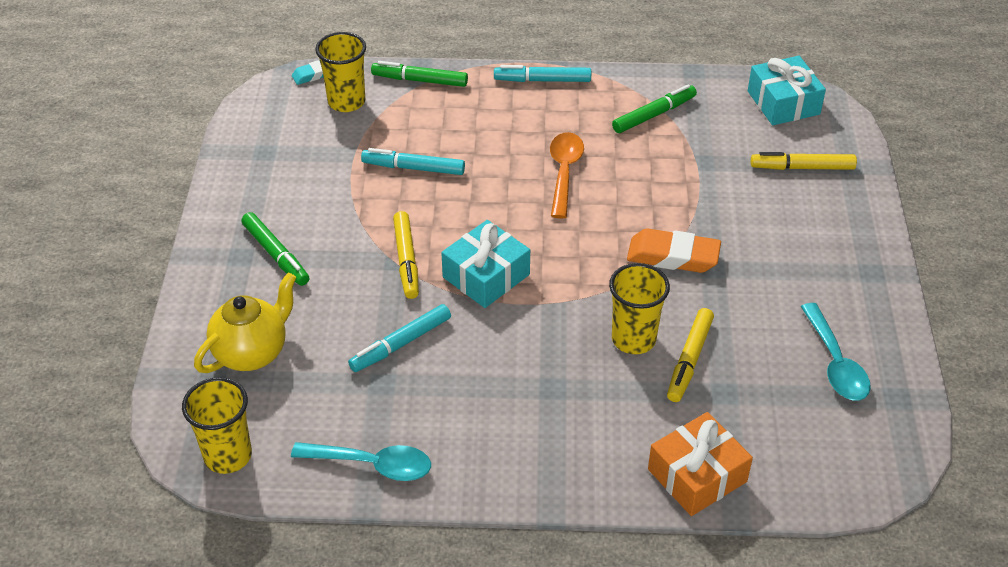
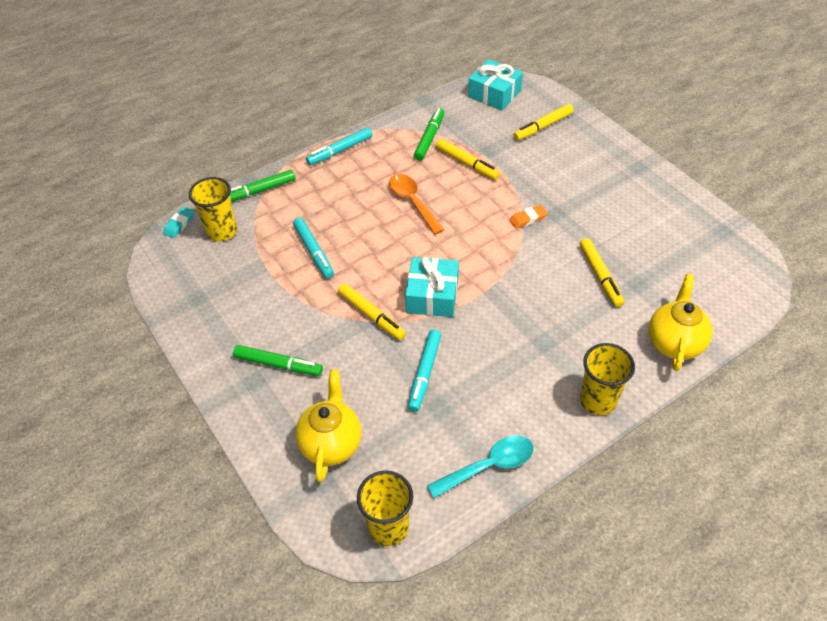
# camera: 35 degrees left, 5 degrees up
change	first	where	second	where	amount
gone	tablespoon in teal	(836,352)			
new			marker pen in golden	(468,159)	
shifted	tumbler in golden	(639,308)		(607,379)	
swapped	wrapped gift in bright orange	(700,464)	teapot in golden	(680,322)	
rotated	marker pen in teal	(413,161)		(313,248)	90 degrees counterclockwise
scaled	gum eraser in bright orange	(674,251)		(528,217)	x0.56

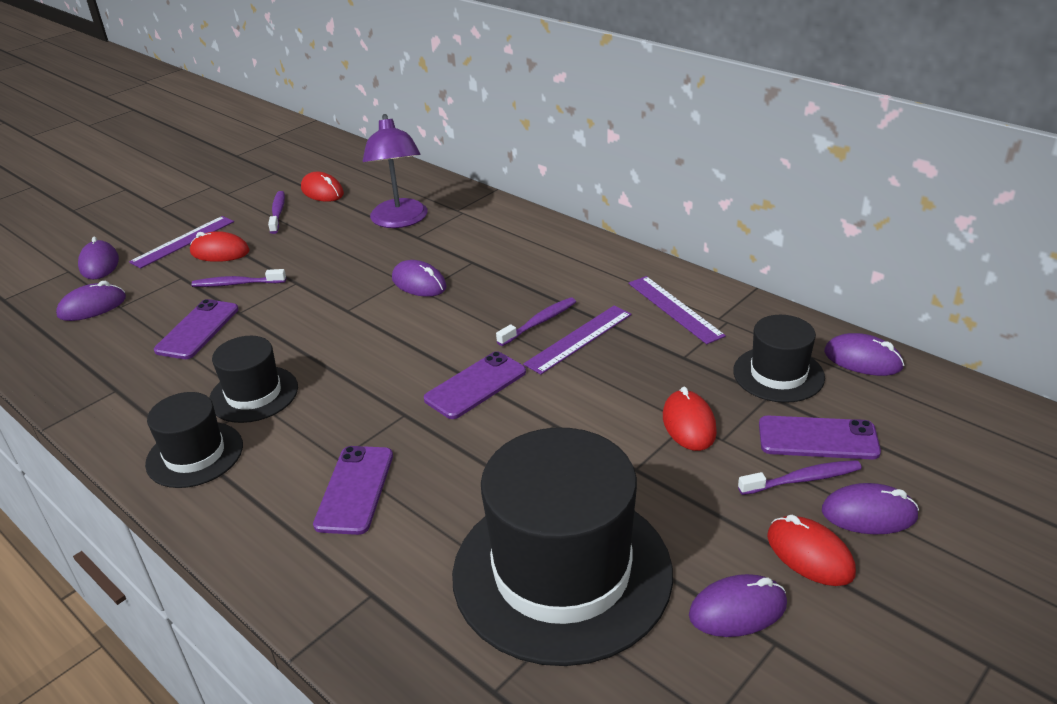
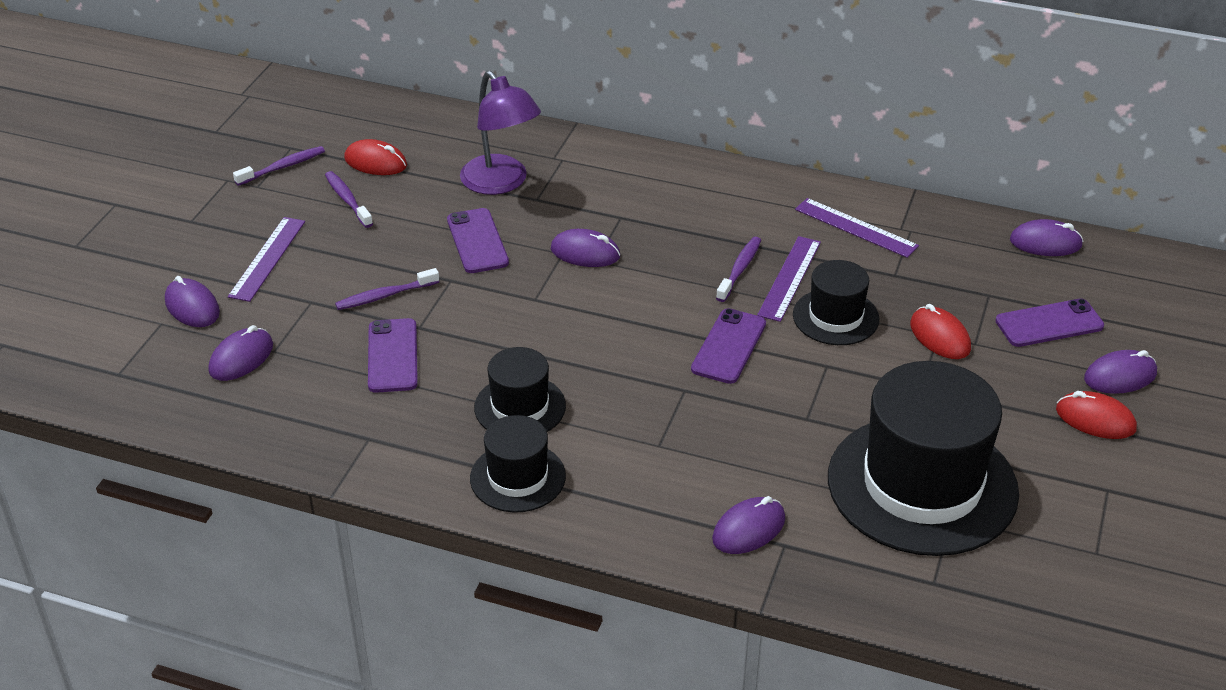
# camera: 25 degrees left, 5 degrees up
change	first	where	second	where	amount
gone	PC mouse in red	(220,246)			
shifted	smartphone in violet	(353,490)		(478,240)	
shifted	PC mouse in violet	(738,605)		(748,525)	
shifted	tall hat in ebony	(779,359)		(836,302)	
shifted	toothbrush in violet	(800,477)		(279,166)	

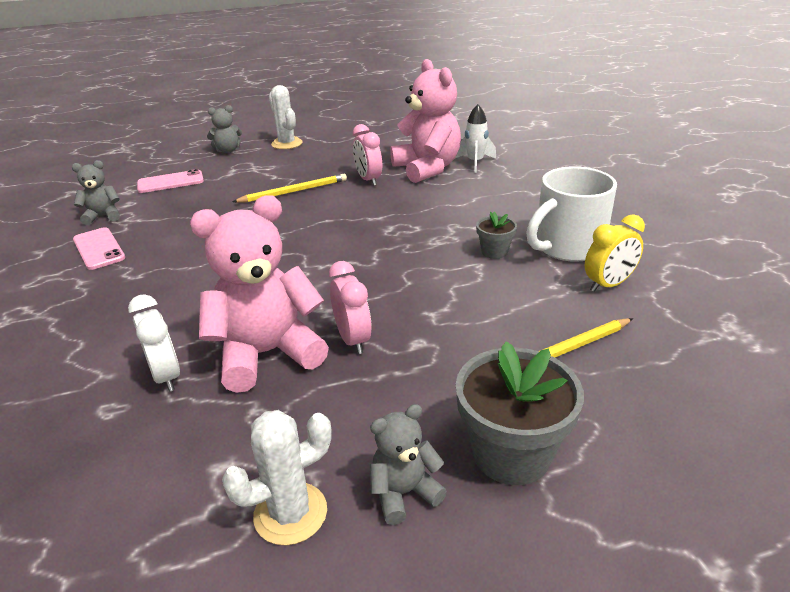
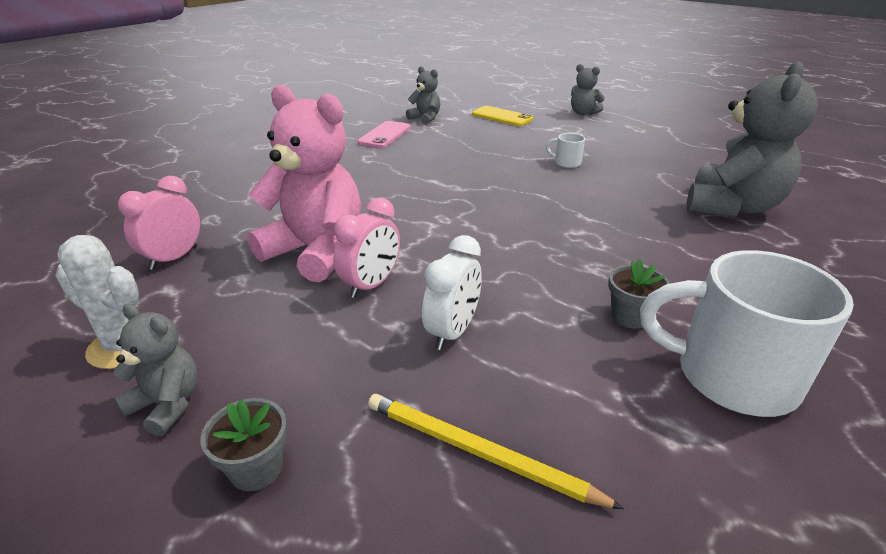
# camera: 55 degrees right, 0 degrees up
change	first	where	second	where	amount
gone	prickly plant in snow-white	(285,117)			
gone	rocket in snow-white	(475,138)			
gone	bedside clock in golden	(615,253)			
shifted	bedside clock in snow-white	(154,343)		(452,292)	
shifted	bedside clock in pink	(367,155)		(159,223)	
swapped	pencil in golden	(289,188)	tea mug in snow-white	(565,150)	
repainted	smartphone in pink	(170,181)	smartphone in golden	(502,116)	
repainted	teddy in pink	(425,121)	teddy in gray	(752,139)	
scaled	flower pot in gray	(520,413)		(243,444)	x0.52

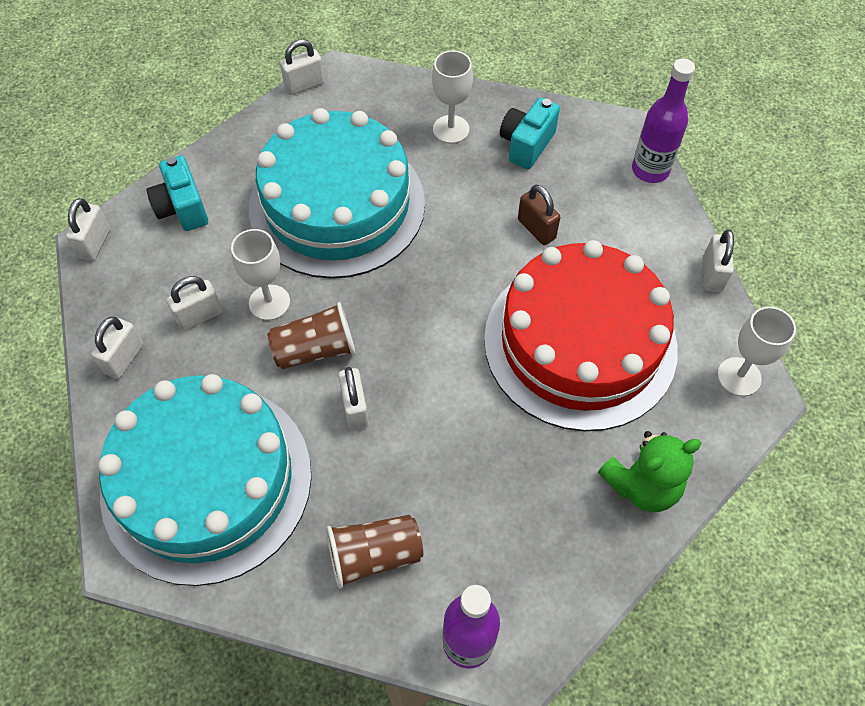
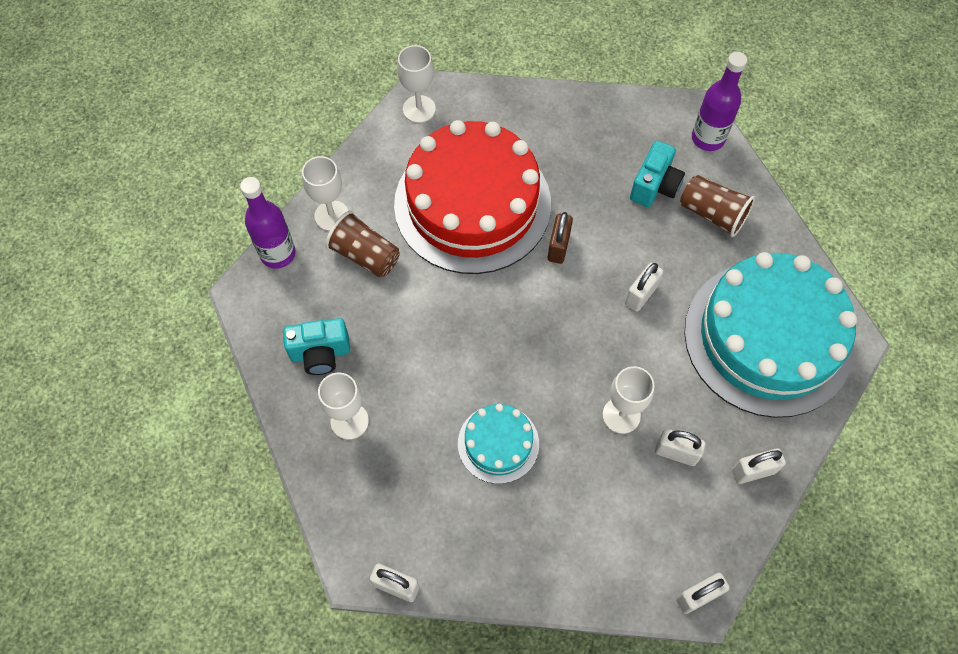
# camera: 130 degrees left, 5 degrees up
change	first	where	second	where	amount
gone	teddy in emerald	(649,471)			
gone	small lock in snow-white	(718,261)			
new			chalice in snow-white	(325,193)	
shifted	photo camera in teal	(177,193)		(657,174)	
shifted	tumbler in russet	(311,335)		(362,244)	
shifted	small lock in russet	(539,215)		(560,238)	
scaled	layer cake in teal	(337,193)		(498,444)	x0.47

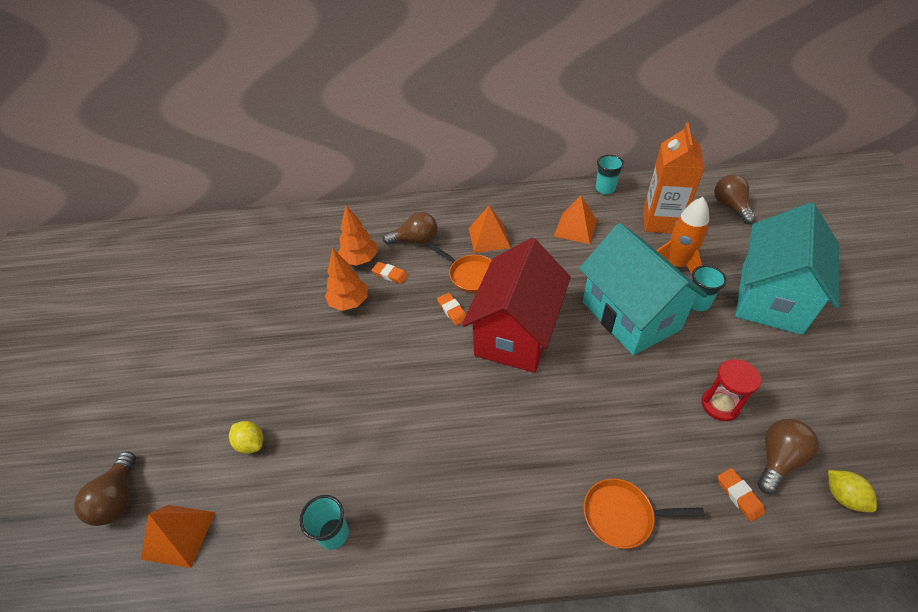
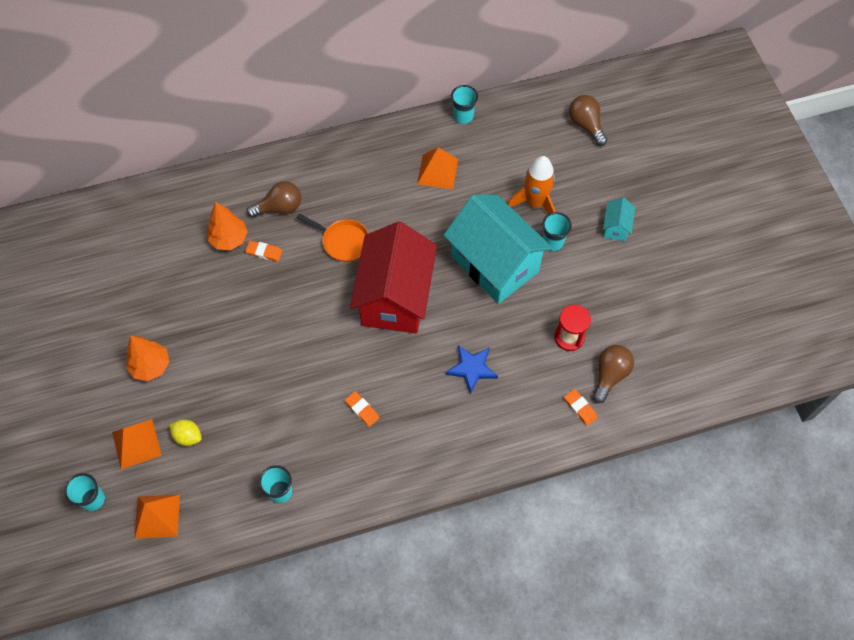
# camera: 15 degrees left, 15 degrees up
change	first	where	second	where	amount
gone	pan in bright orange	(644,513)			
gone	juice carton in bright orange	(674,178)			
gone	citrus fruit in golden	(852,491)			
new			star shape in cobalt	(471,369)	
shifted	tree in bright orange	(346,279)		(147,358)	
shifted	gum eraser in bright orange	(451,309)		(362,409)	
shifted	pyramid in bright orange	(490,229)		(137,444)	
swapped	bulb in russet	(105,488)	tumbler in teal	(84,492)	
scaled	house in teal	(787,269)		(619,219)	x0.40

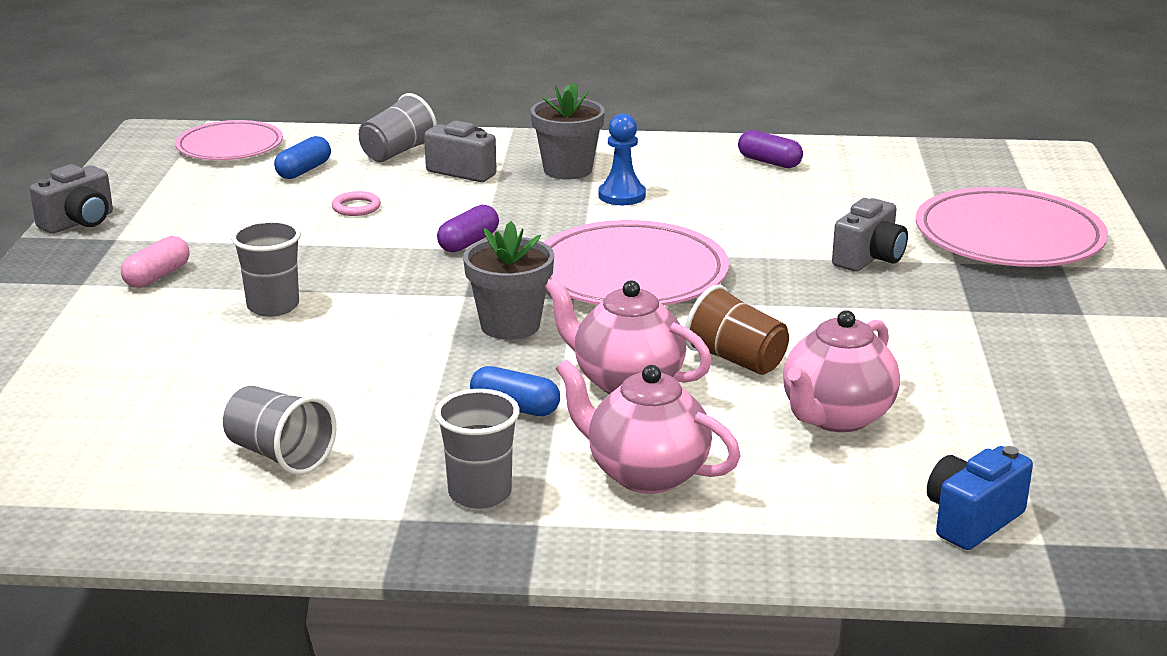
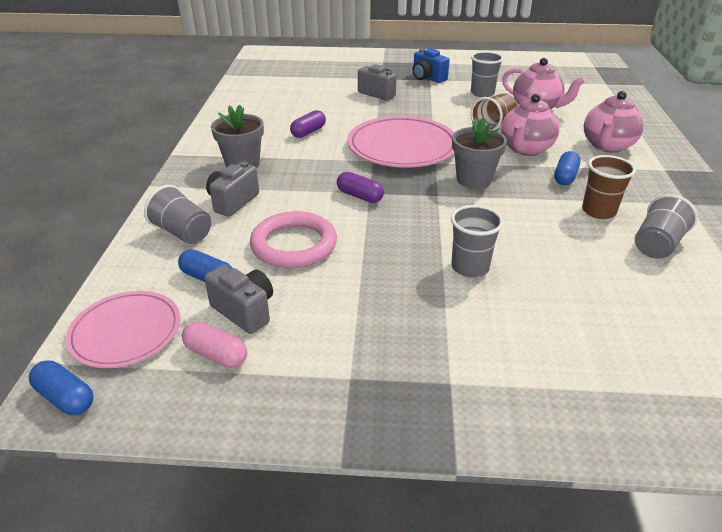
# camera: 90 degrees left, 10 degrees up
change	first	where	second	where	amount
gone	pawn in cobalt	(622,159)			
gone	flat dish in pink	(1012,227)			
new			capsule in cobalt	(61,387)	
new			tumbler in russet	(609,187)	
shifted	photo camera in gray	(71,199)		(238,299)	
shifted	capsule in pink	(155,262)		(214,344)	
shifted	tumbler in gray	(477,449)		(487,74)	
shifted	capsule in violet	(770,149)		(308,124)	
shifted	photo camera in cobalt	(980,498)		(431,65)	
scaled	ring in pink	(356,203)		(293,239)	x2.24

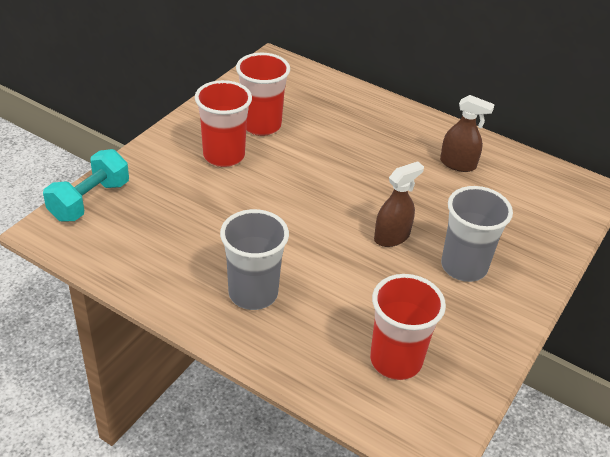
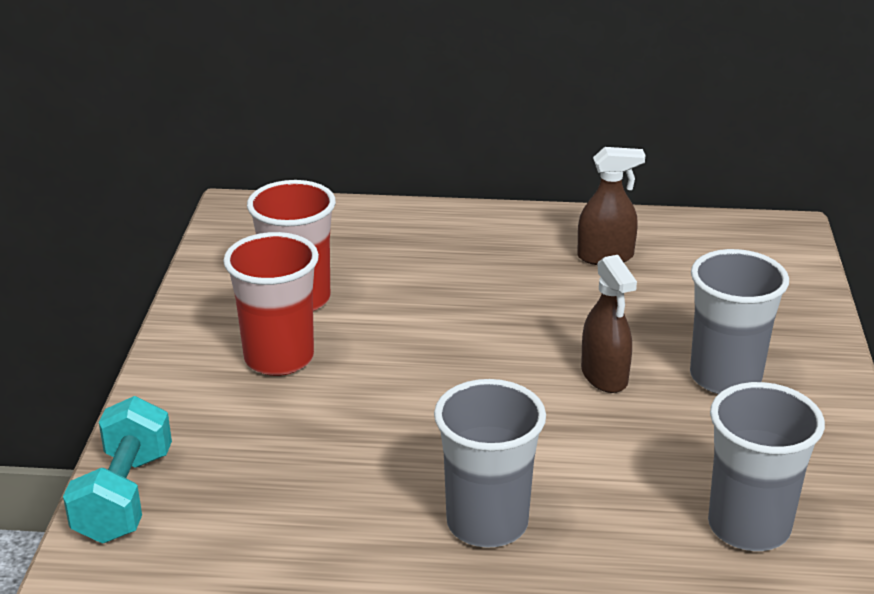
# camera: 25 degrees left, 10 degrees down
change	first	where	second	where	amount
repainted	tumbler in red	(408,327)	tumbler in gray	(766,466)	
rotated	spray cleaner in russet	(399,204)		(609,324)	135 degrees clockwise

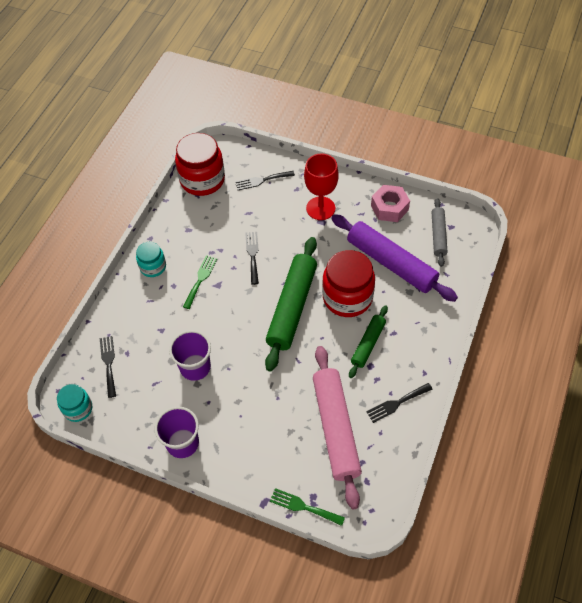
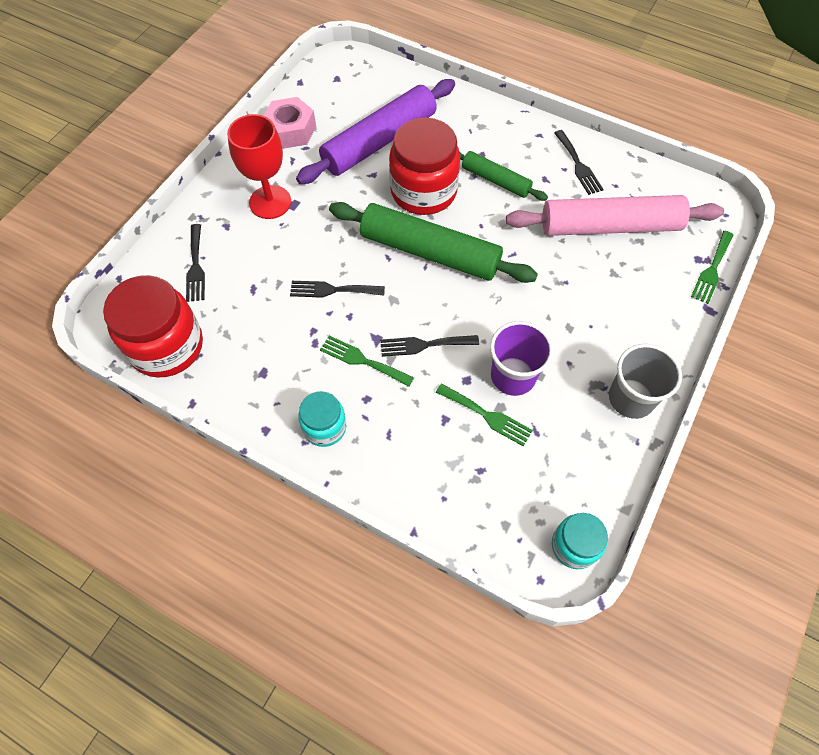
# camera: 85 degrees left, 5 degrees up
change	first	where	second	where	amount
gone	dough roller in gray	(439,232)			
new			table fork in emerald	(484,414)	
shifted	table fork in ebony	(108,367)		(430,346)	
repainted	tumbler in violet	(177,432)	tumbler in gray	(645,381)	

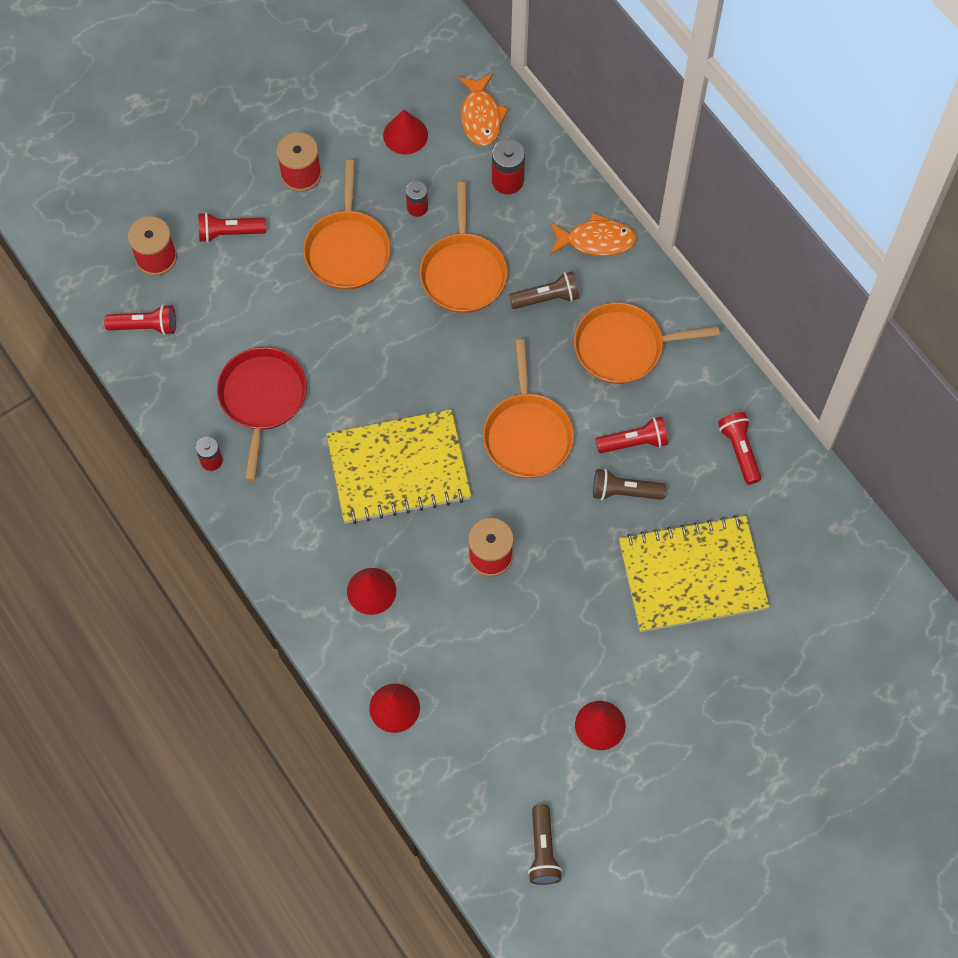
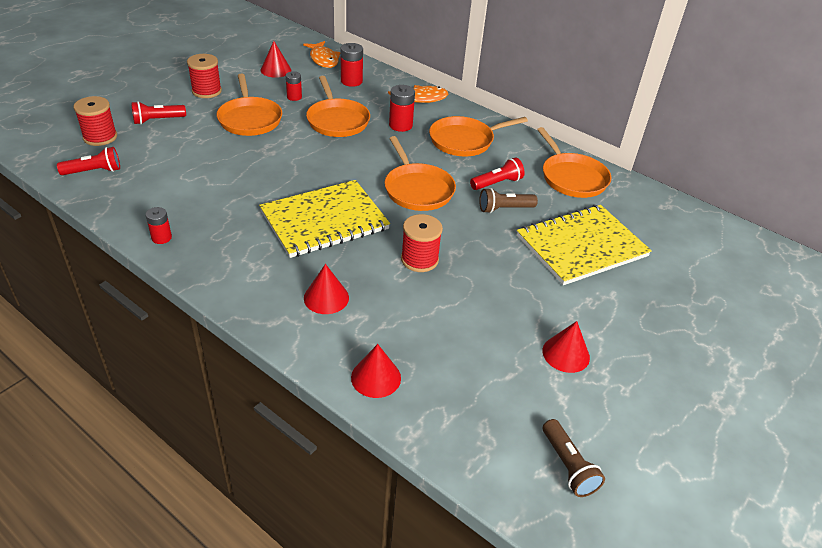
# camera: 20 degrees left, 25 degrees down
change	first	where	second	where	amount
gone	pan in red	(262,414)			
swapped	flashlight in russet	(544,290)	power cell in red	(402,108)	
swapped	flashlight in red	(739,448)	pan in bright orange	(574,162)	

